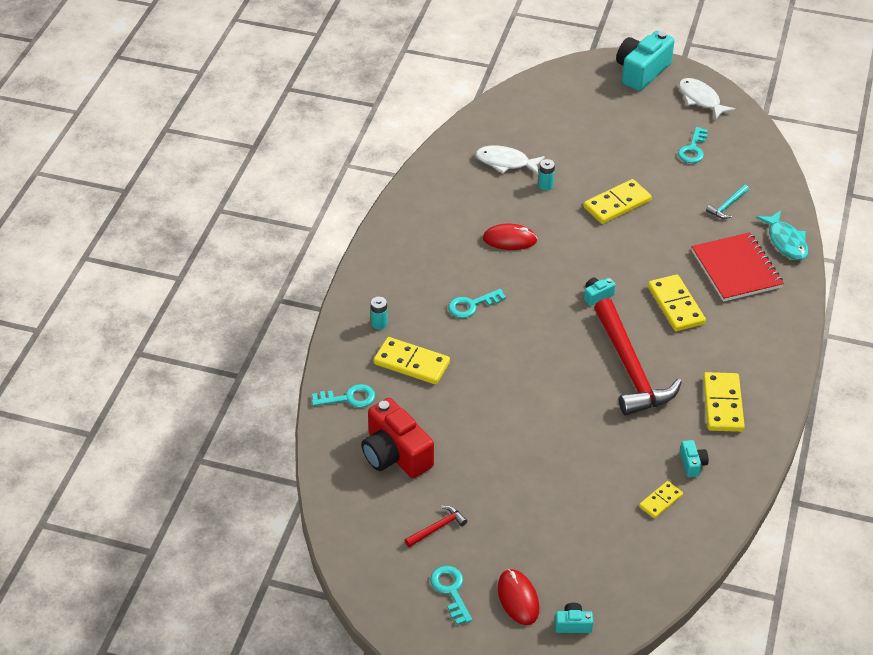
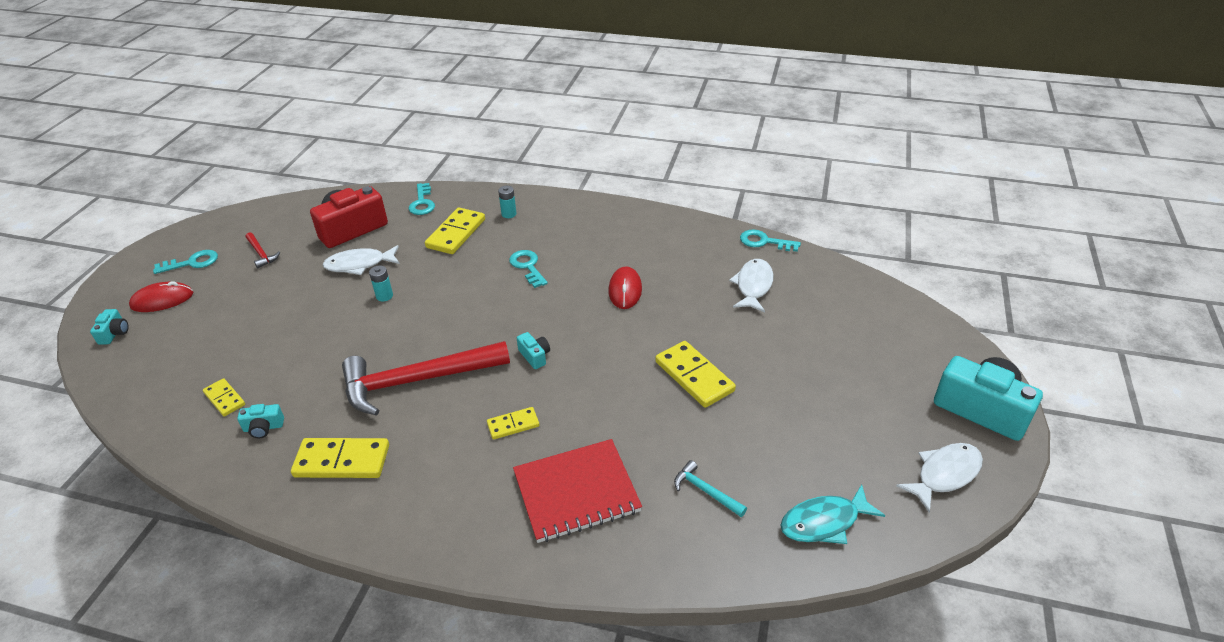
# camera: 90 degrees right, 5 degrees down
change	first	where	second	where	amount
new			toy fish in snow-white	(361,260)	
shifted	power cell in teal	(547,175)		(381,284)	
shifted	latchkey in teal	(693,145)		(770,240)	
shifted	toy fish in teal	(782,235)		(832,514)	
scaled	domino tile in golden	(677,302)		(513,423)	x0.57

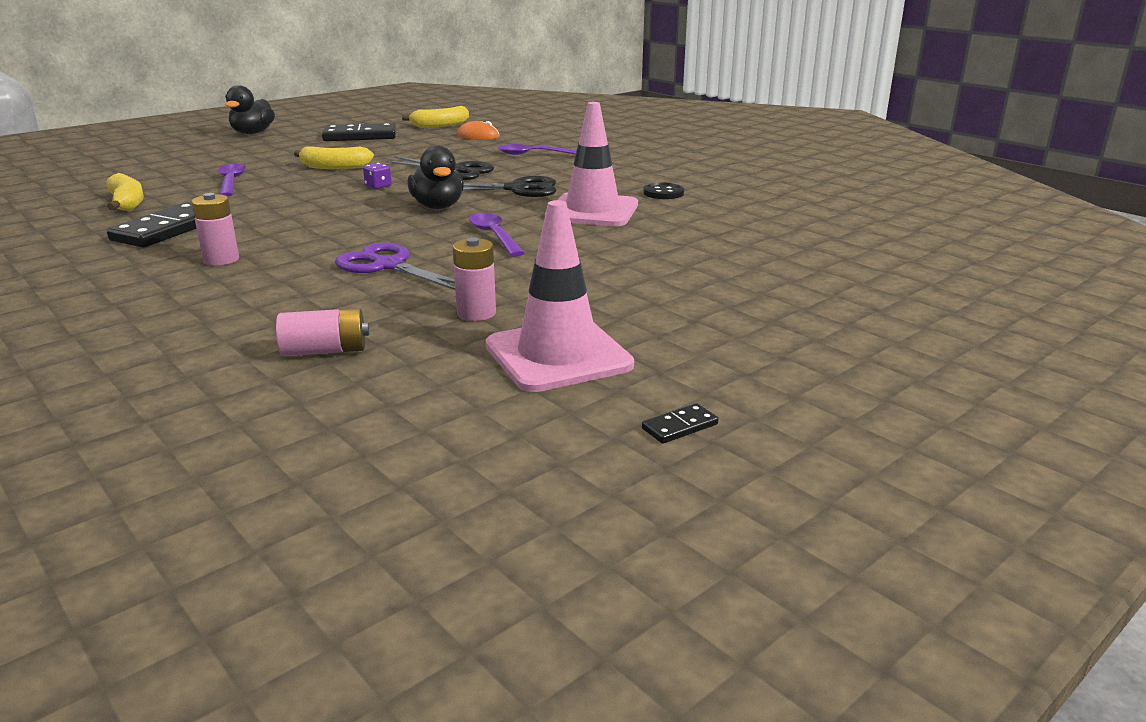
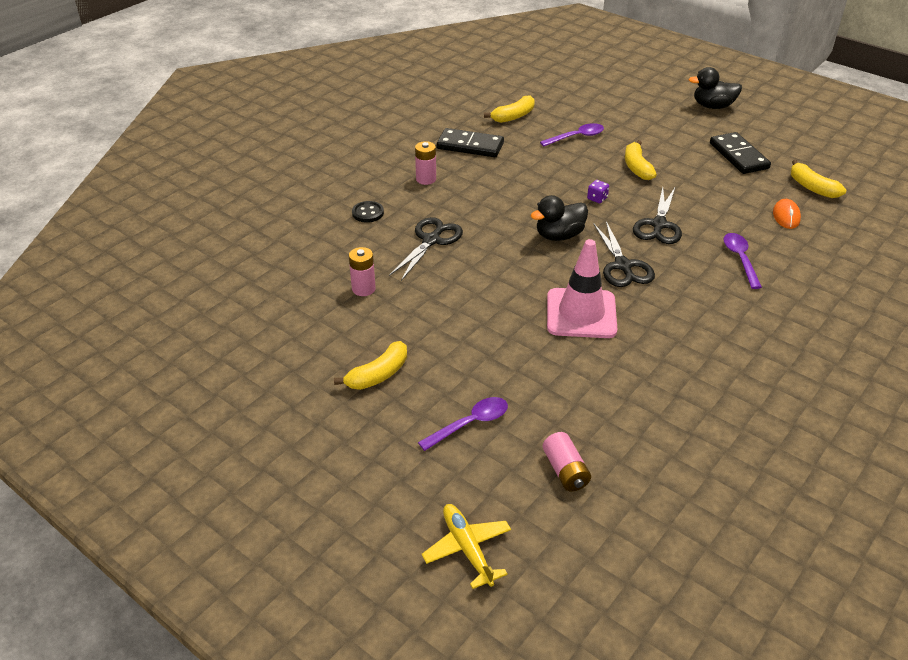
# camera: 80 degrees right, 15 degrees up
change	first	where	second	where	amount
gone	safety cone in pink	(560,296)			
gone	domino tile in ebony	(680,423)			
new			banana fruit in golden	(370,365)	
new			toy plane in golden	(466,546)	
shifted	power cell in pink	(322,332)		(567,462)	
shifted	tablespoon in violet	(496,235)		(463,424)	
shifted	button in ebony	(663,191)		(368,212)	
repainted	shears in violet	(395,266)	shears in ebony	(426,249)	

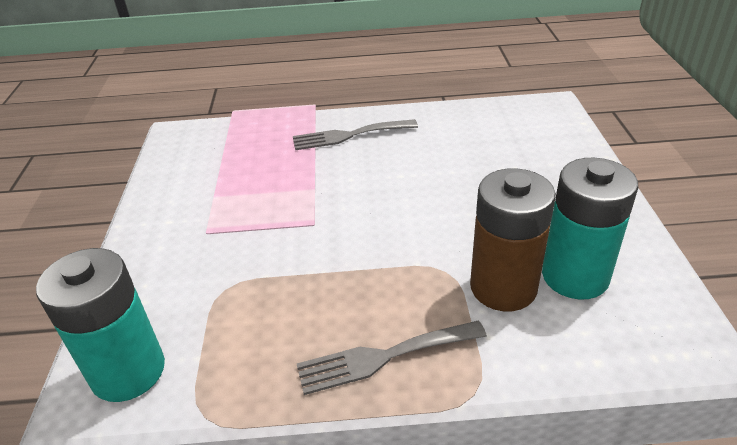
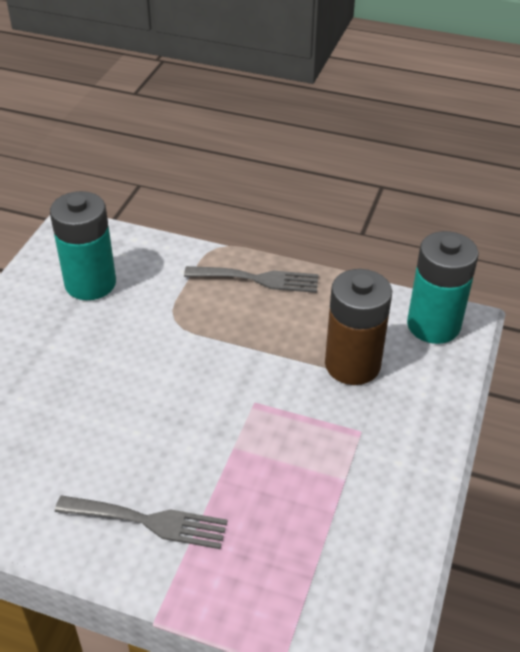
# camera: 160 degrees left, 5 degrees up
change	first	where	second	where	amount
shifted	power cell in russet	(513,239)		(358,327)	

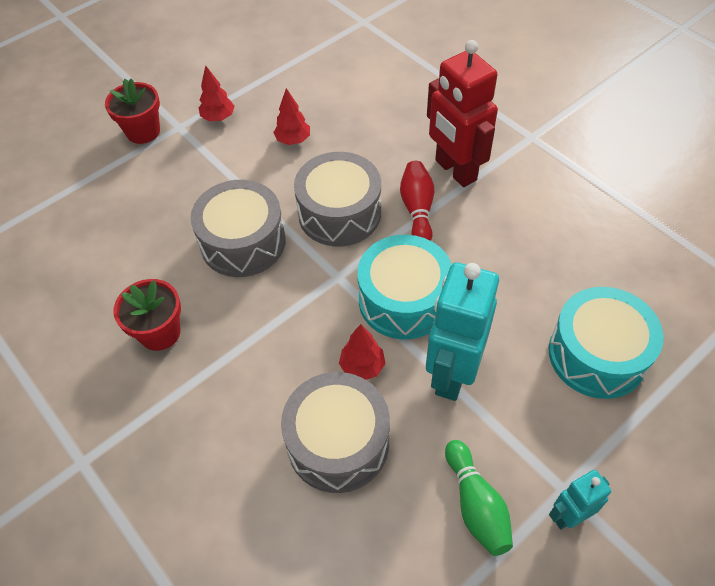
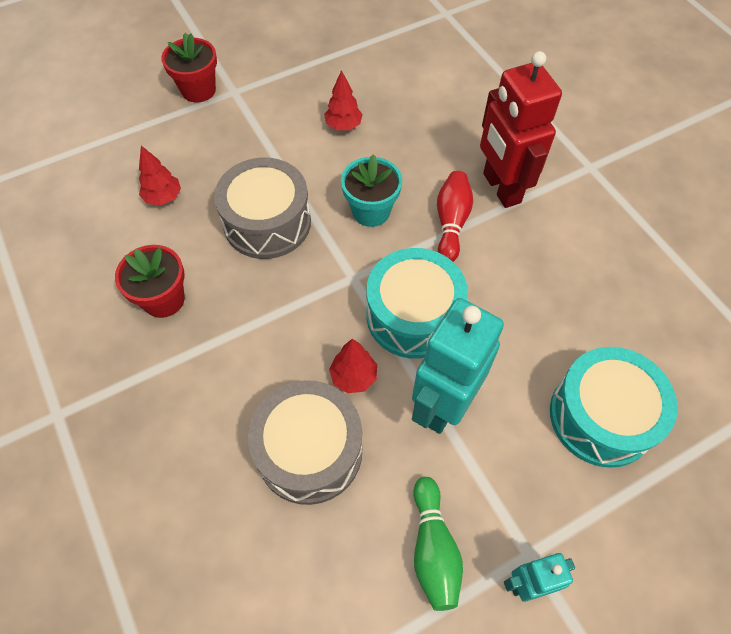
# camera: 10 degrees right, 5 degrees up
change	first	where	second	where	amount
shifted	tree in red	(216,93)		(160,176)	
swapped	drum in gray	(337,199)	flower pot in teal	(371,190)	

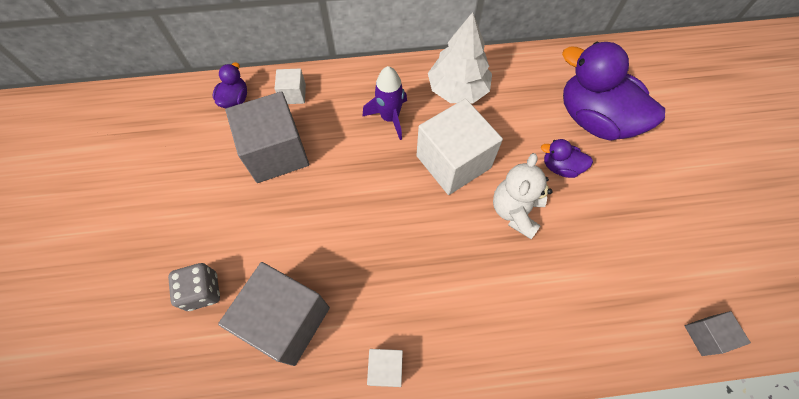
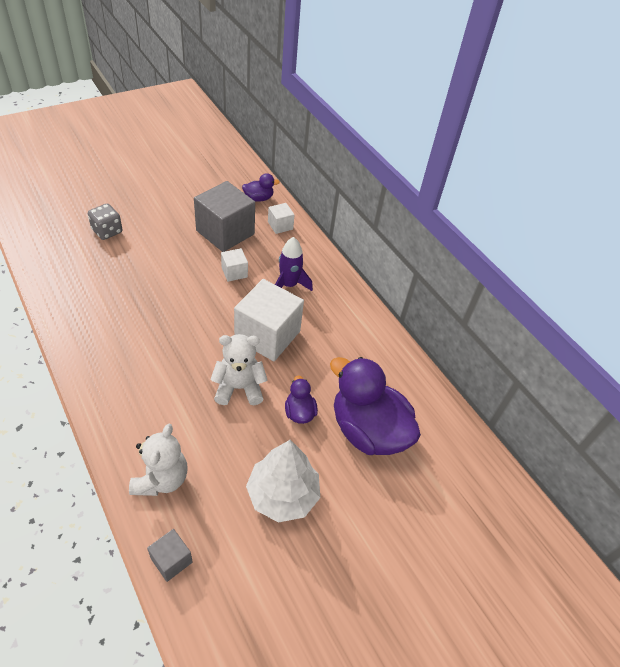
# camera: 60 degrees right, 15 degrees down
change	first	where	second	where	amount
gone	block in gray	(274,314)			
new			teddy in snow-white	(158,460)	
shifted	block in snow-white	(385,368)		(234,265)	
shifted	tree in snow-white	(460,57)		(283,481)	
rotated	rubber duck in violet	(613,91)		(375,406)	60 degrees counterclockwise

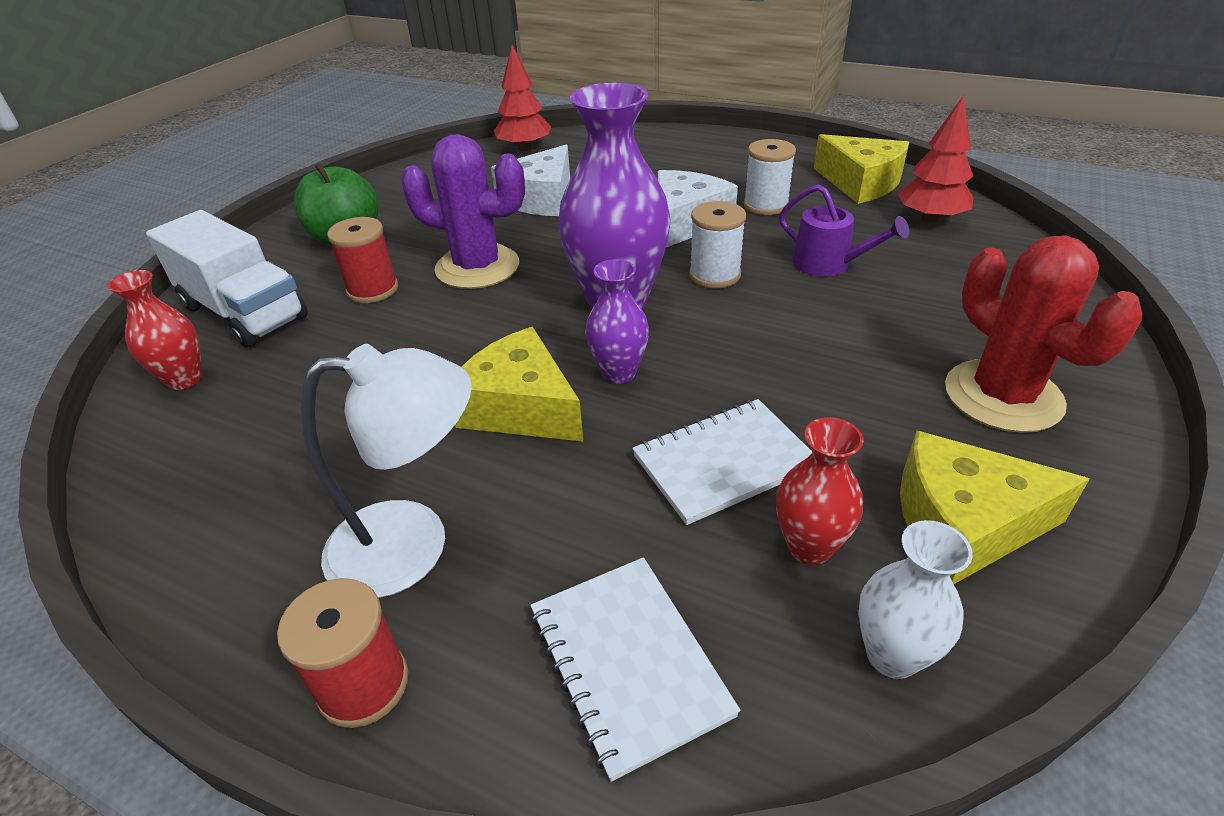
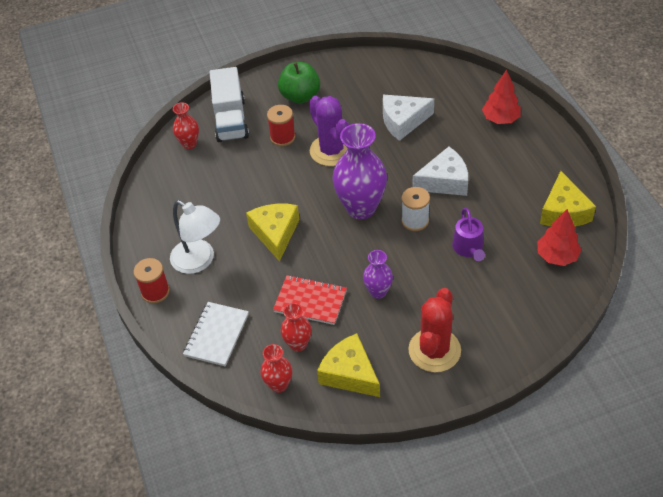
# camera: 45 degrees right, 10 degrees up
change	first	where	second	where	amount
gone	reel of thread in snow-white	(770,177)			
shifted	tree in red	(522,98)		(501,97)	
shifted	vase in violet	(617,321)		(378,274)	
repainted	notebook in snow-white	(722,462)	notebook in red	(310,300)	
repainted	vase in snow-white	(915,599)	vase in red	(276,368)	

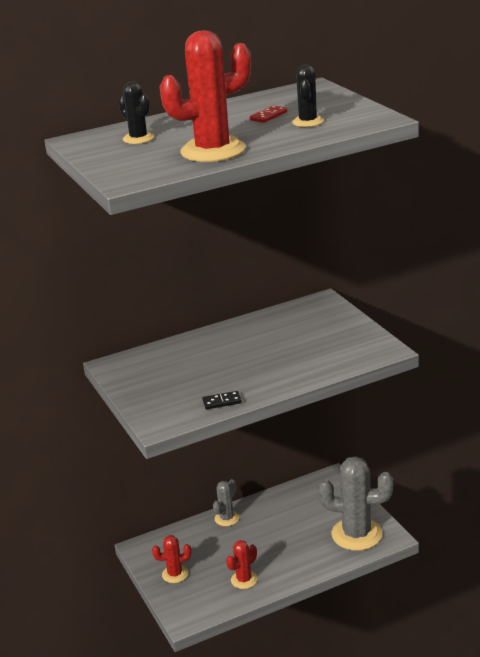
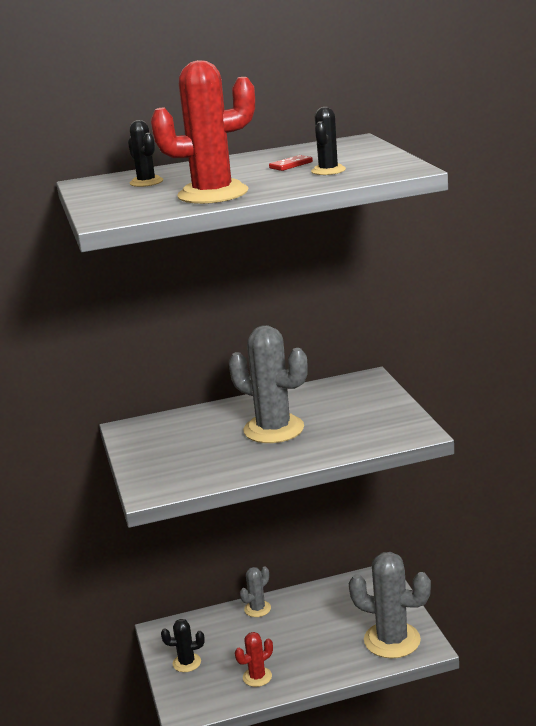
# camera: 10 degrees right, 5 degrees down
change	first	where	second	where	amount
gone	domino tile in ebony	(222,400)			
new			prickly plant in gray	(268,384)	
repainted	prickly plant in red	(172,559)	prickly plant in ebony	(182,645)	

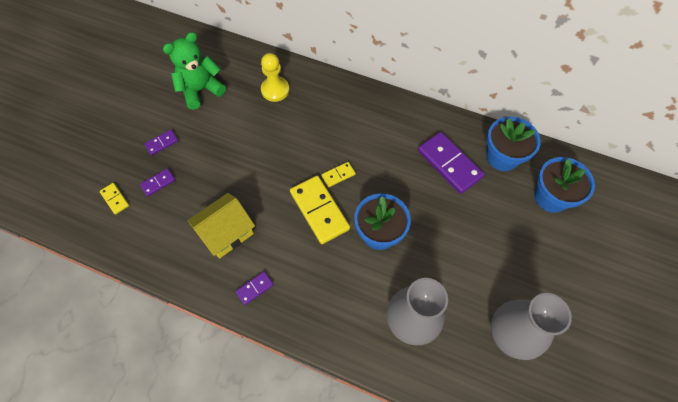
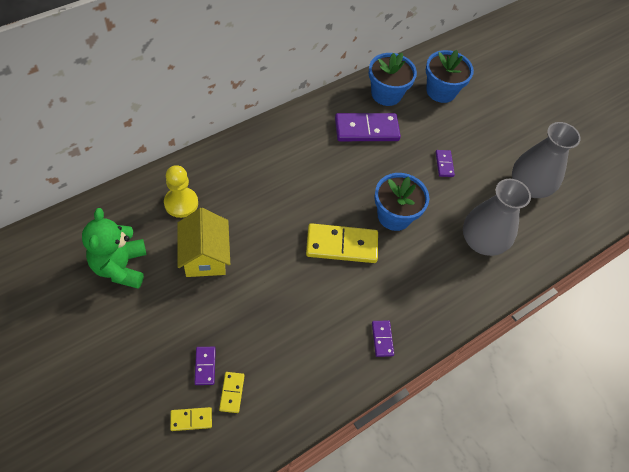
# camera: 65 degrees left, 5 degrees down
change	first	where	second	where	amount
shifted	domino tile in violet	(161,142)		(445,163)	
shifted	house in golden	(221,225)		(204,242)	
shifted	domino tile in golden	(338,174)		(232,392)	

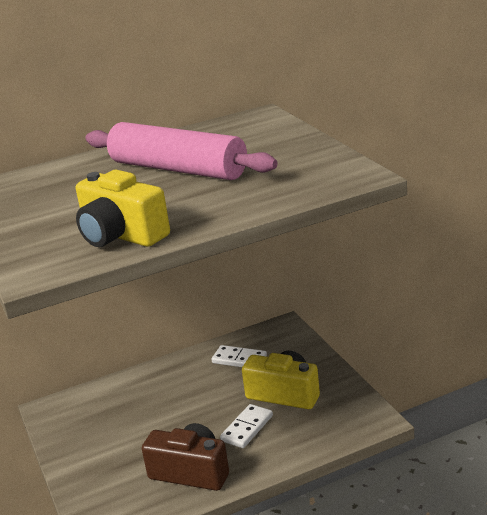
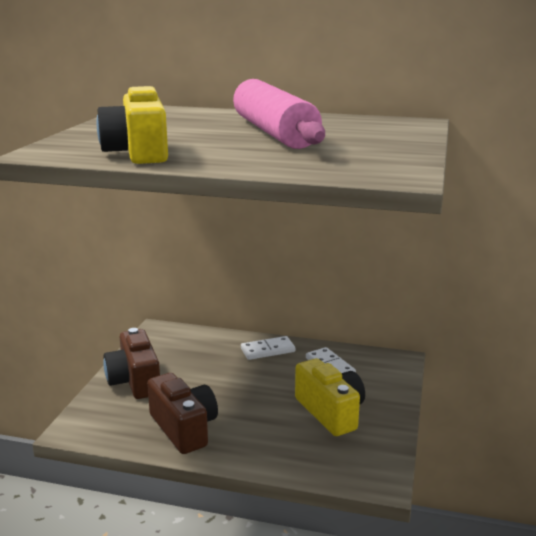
# camera: 35 degrees right, 5 degrees down
change	first	where	second	where	amount
new			photo camera in russet	(131,363)	
shifted	domino tile in snow-white	(246,426)		(268,348)	

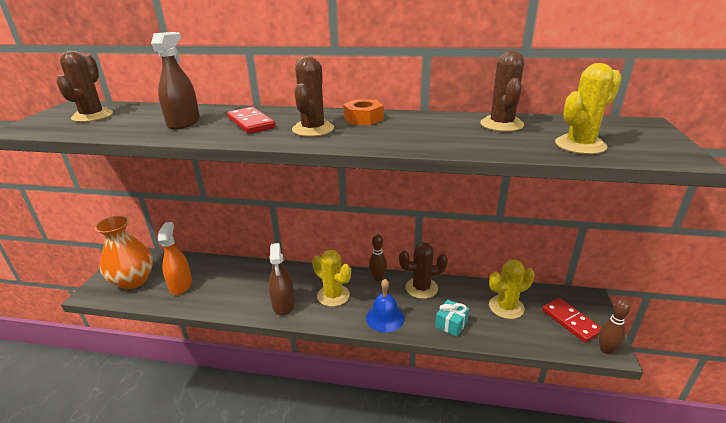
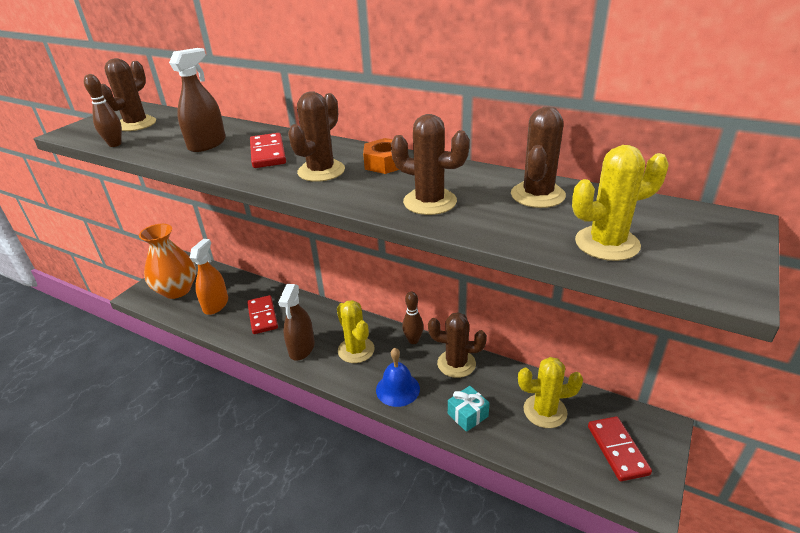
# camera: 20 degrees right, 5 degrees up
change	first	where	second	where	amount
new			domino tile in red	(262,314)	
new			prickly plant in russet	(430,164)	
shifted	skittle in russet	(614,326)		(103,110)	

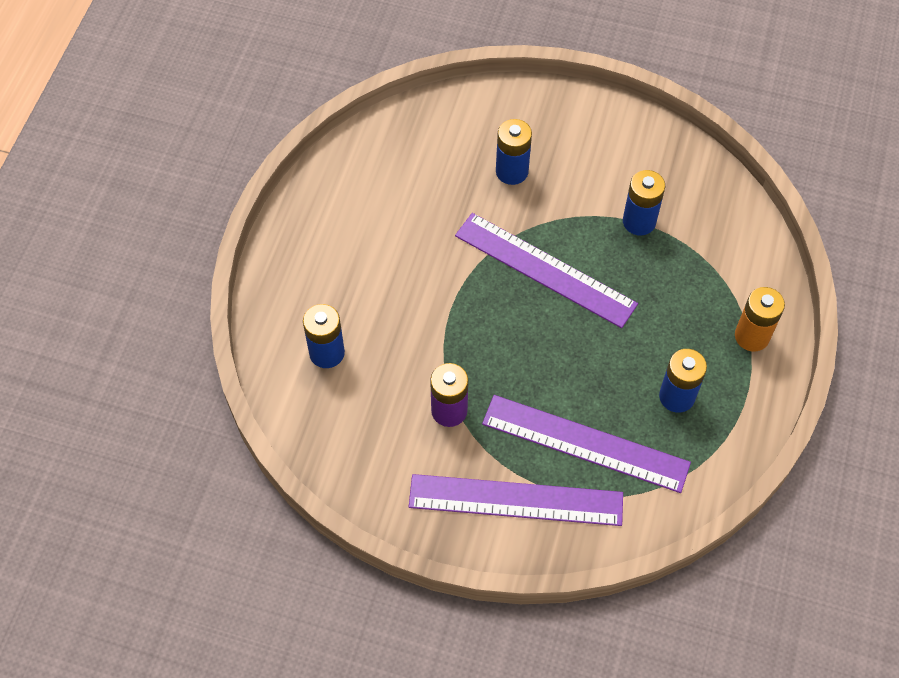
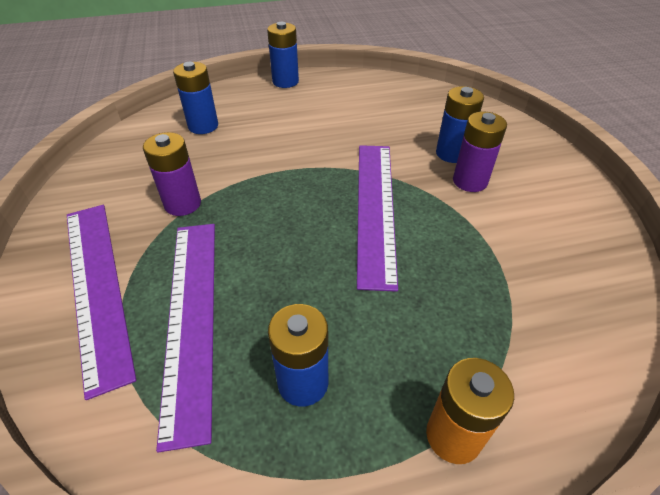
# camera: 60 degrees right, 15 degrees down
change	first	where	second	where	amount
new			power cell in violet	(480,152)	
shifted	power cell in cobalt	(644,202)		(283,55)	

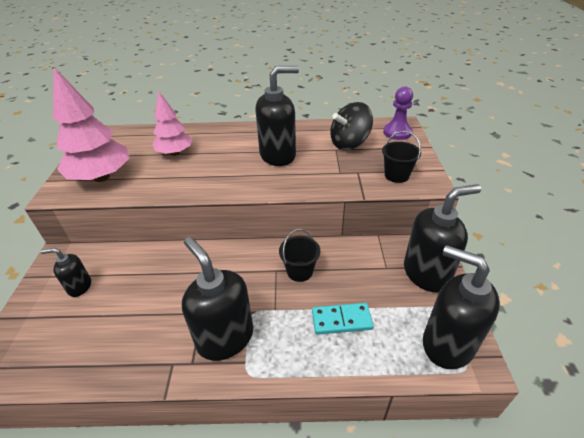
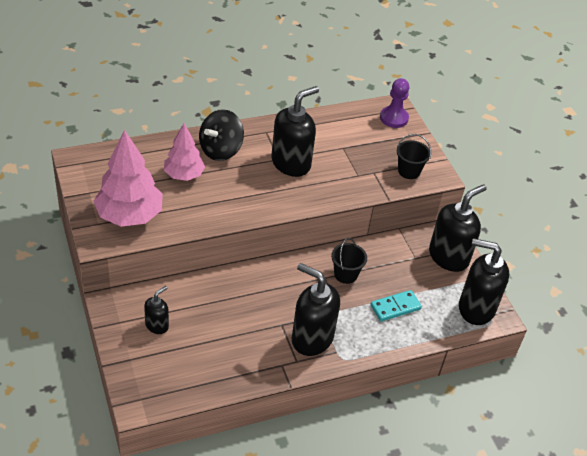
# camera: 25 degrees left, 5 degrees up
change	first	where	second	where	amount
shifted	spinning top in ebony	(351,126)		(221,135)	
rotated	pump bottle in ebony	(65,272)		(156,310)	150 degrees clockwise

